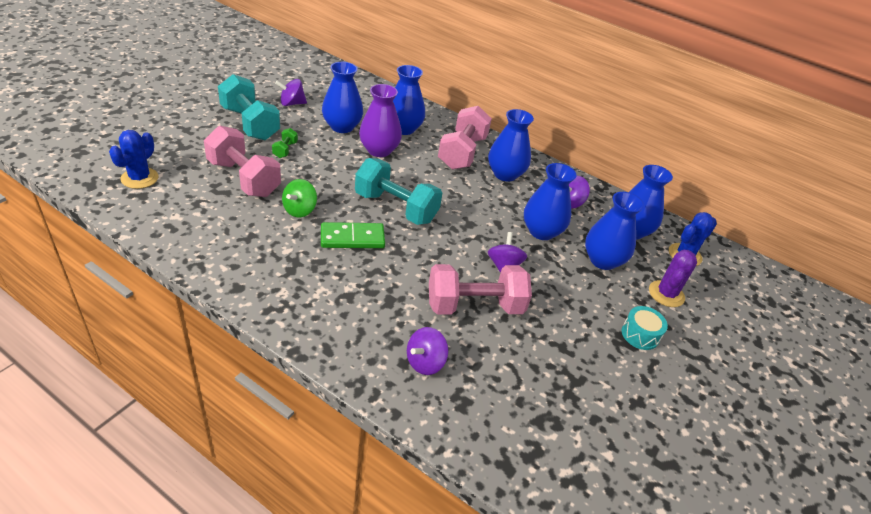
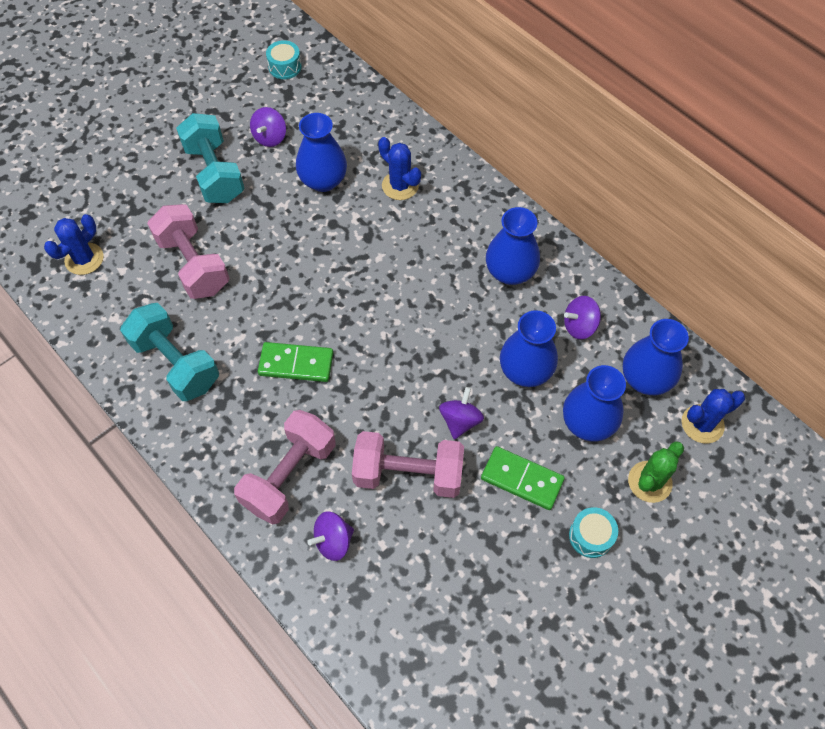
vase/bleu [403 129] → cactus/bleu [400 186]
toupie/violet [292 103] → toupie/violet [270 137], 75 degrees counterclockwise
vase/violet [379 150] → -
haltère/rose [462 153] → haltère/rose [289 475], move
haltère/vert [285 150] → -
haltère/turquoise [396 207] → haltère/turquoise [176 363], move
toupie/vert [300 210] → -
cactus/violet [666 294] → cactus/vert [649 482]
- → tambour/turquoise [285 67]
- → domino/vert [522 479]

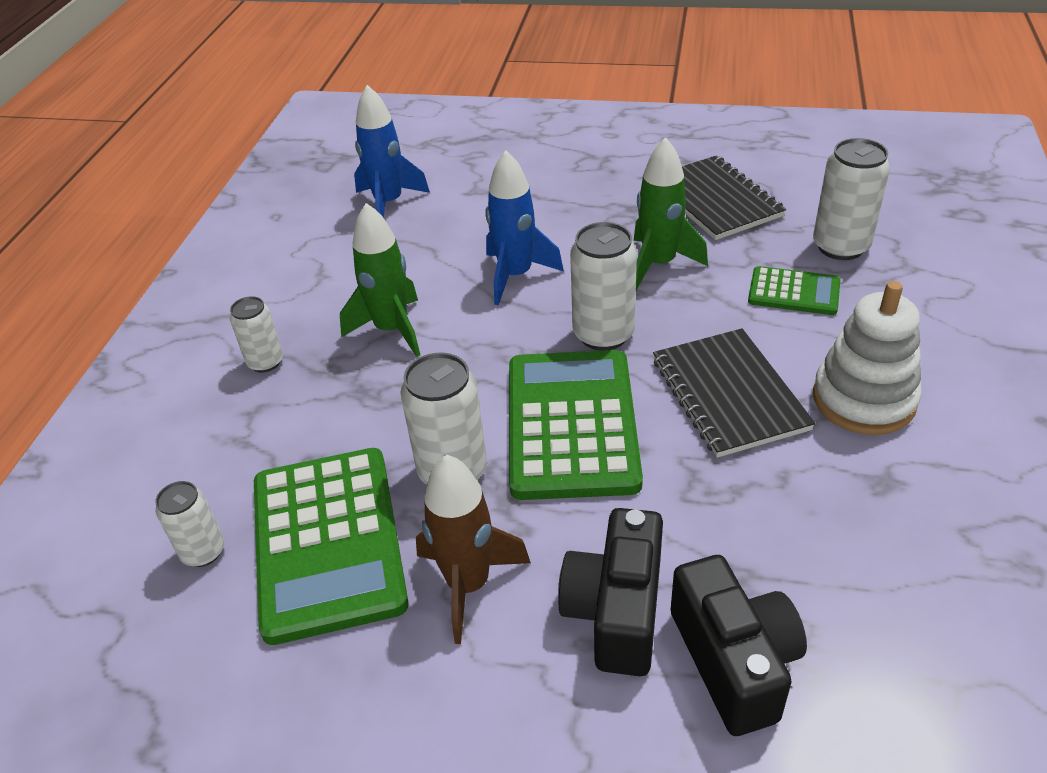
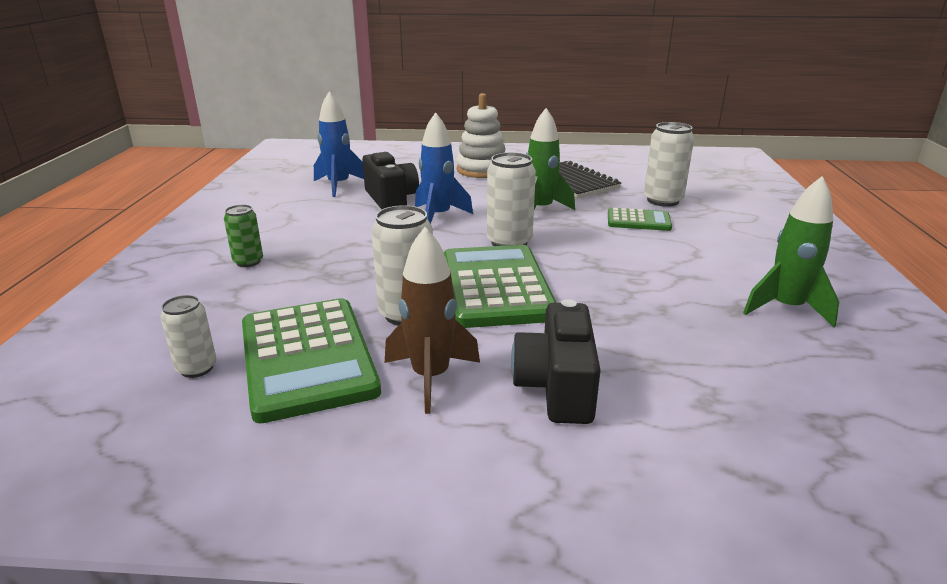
fusée/vert [392 330] → fusée/vert [786 308], move
jouet à empiler/blanc [863 399] → jouet à empiler/blanc [482 170], move
canette/blanc [265 362] → canette/vert [248 262]
carnet/noir [729 394] → -
appareil photo/noir [734 661] → appareil photo/noir [391 199], move

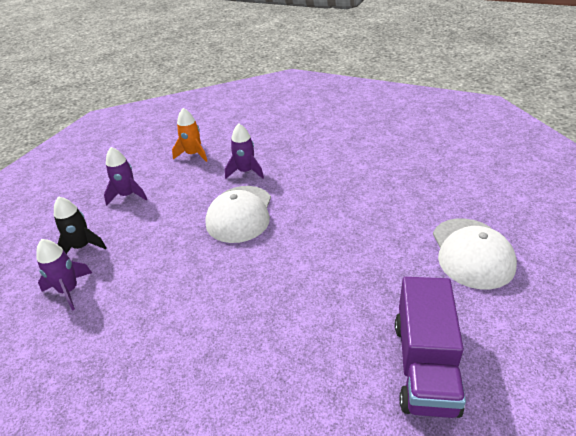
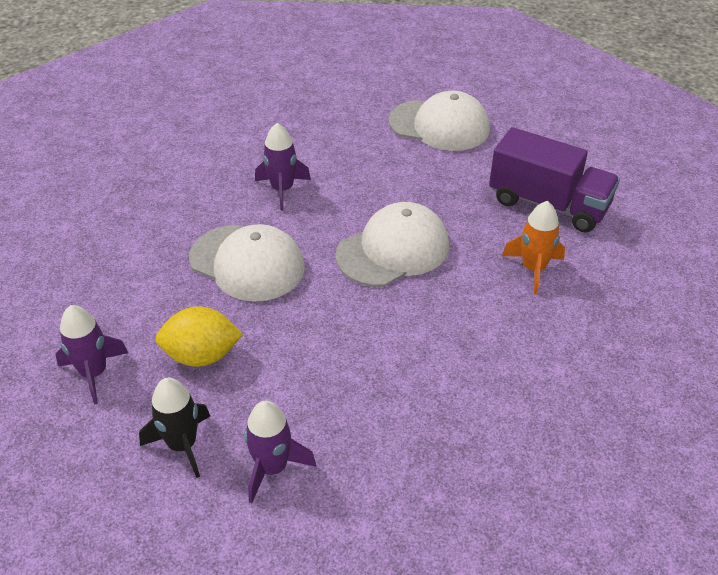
fusée/orange [193 154] → fusée/orange [533 269], move
fusée/violet [245 172] → fusée/violet [282 190], move
- → casquette/blanc [393 250]
- → citron/jaune [202 356]

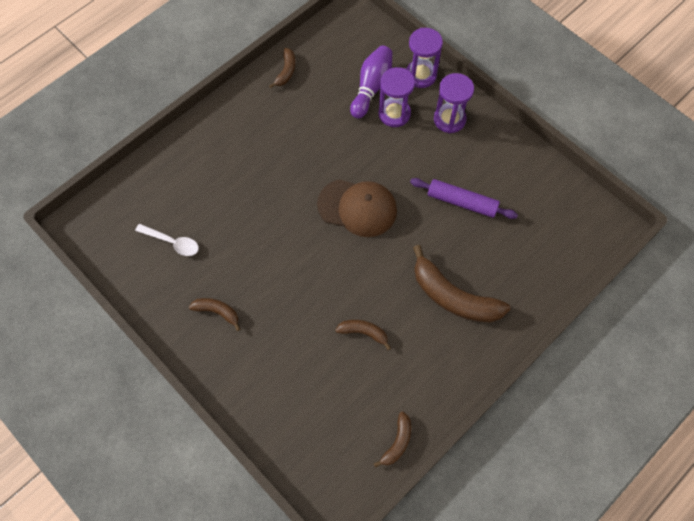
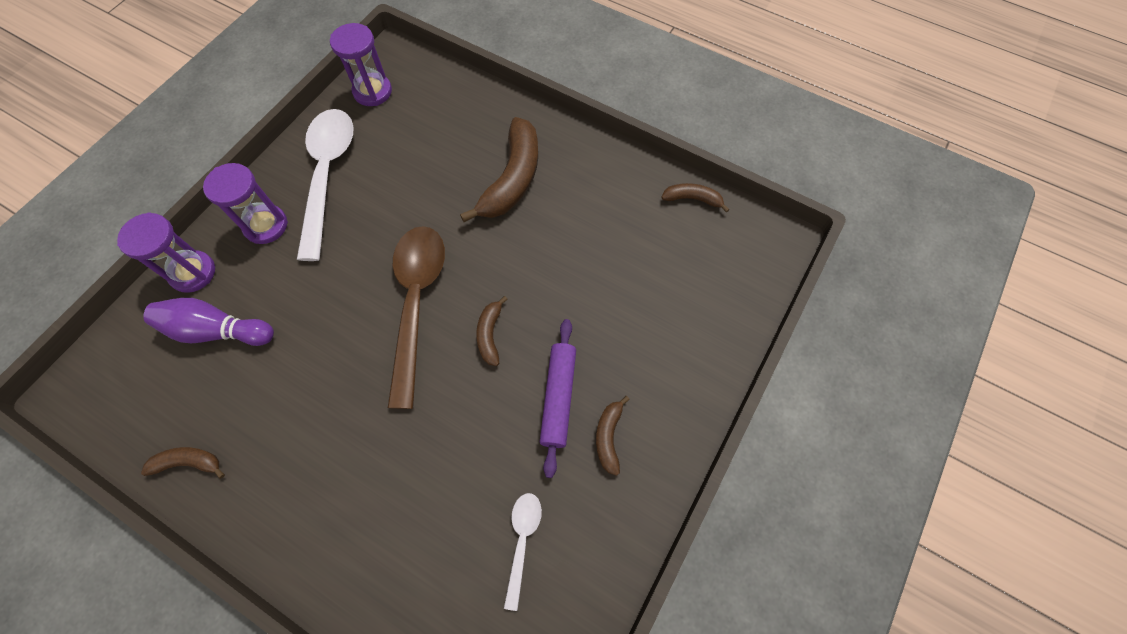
sablier/violet [394 114] → sablier/violet [372 92], move
rouleau à pâtisserie/violet [462 202] → rouleau à pâtisserie/violet [558 397], move
casquette/marron [357 208] → cuillère/marron [416 303]
banane/marron [363 333] → banane/marron [490 334], move
- → cuillère/blanc [327 175]

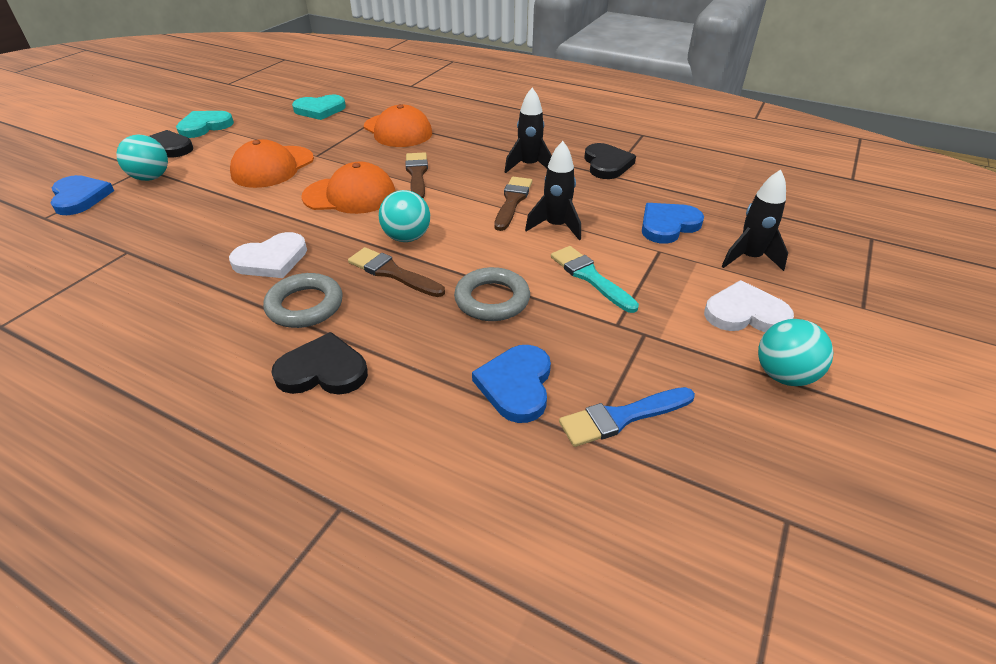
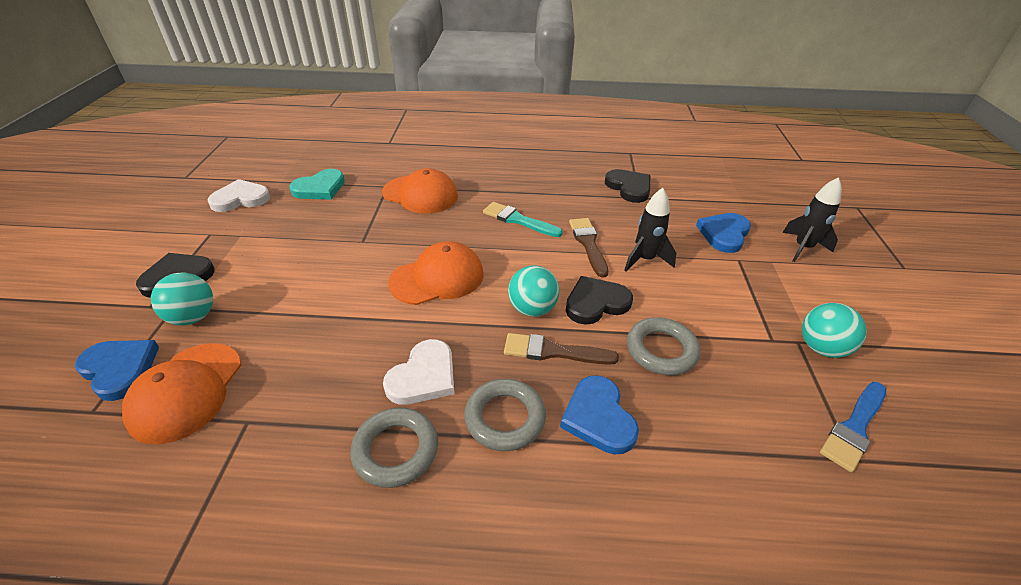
fusée/noir [529 166] → -
cœur/turquoise [205 126] → -
casquette/orange [273 167] → casquette/orange [186 392], move
pinceau/marron [417 174] → -
pinceau/turquoise [590 277] → pinceau/turquoise [518 220], move
cœur/blanc [745 313] → cœur/blanc [241 199], move
balle/turquoise [784 375] → balle/turquoise [821 348], move
cœur/noir [323 370] → cœur/noir [596 303], move
cœur/bleu [516 385] → cœur/bleu [598 417], move
- → anneau/gris [396 450]

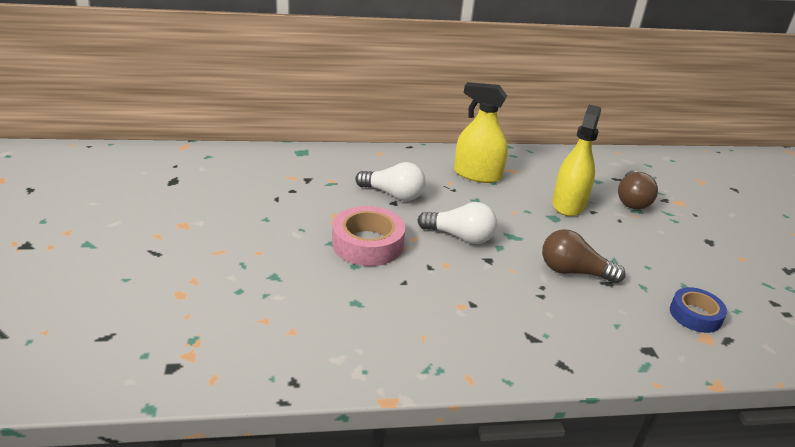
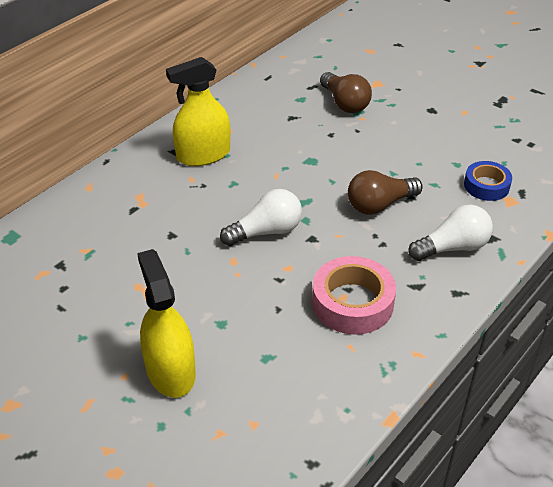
vaporisateur/jaune [568 204] → vaporisateur/jaune [170 371], move
ampoule/blanc [393 194] → ampoule/blanc [452 247], move
ruban adhésif/rose [367 244] → ruban adhésif/rose [352 303], move

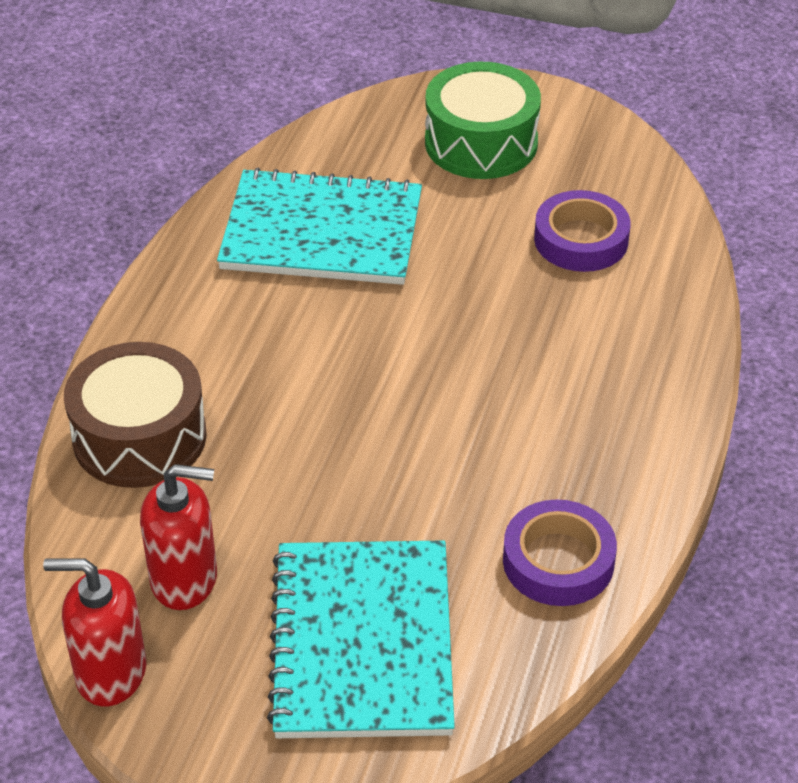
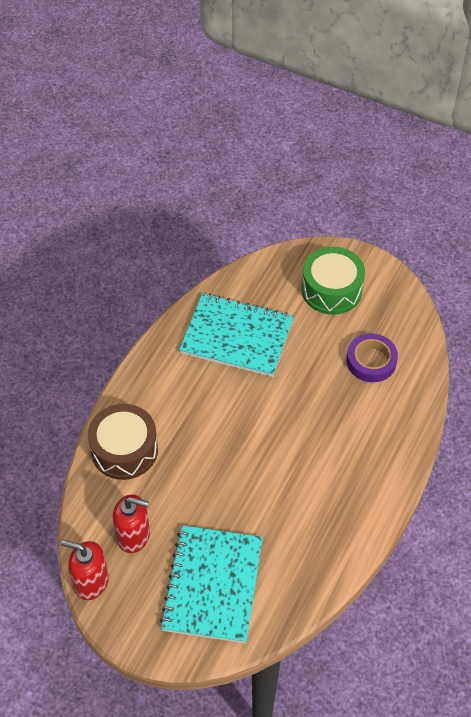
ruban adhésif/violet [558 561] → -

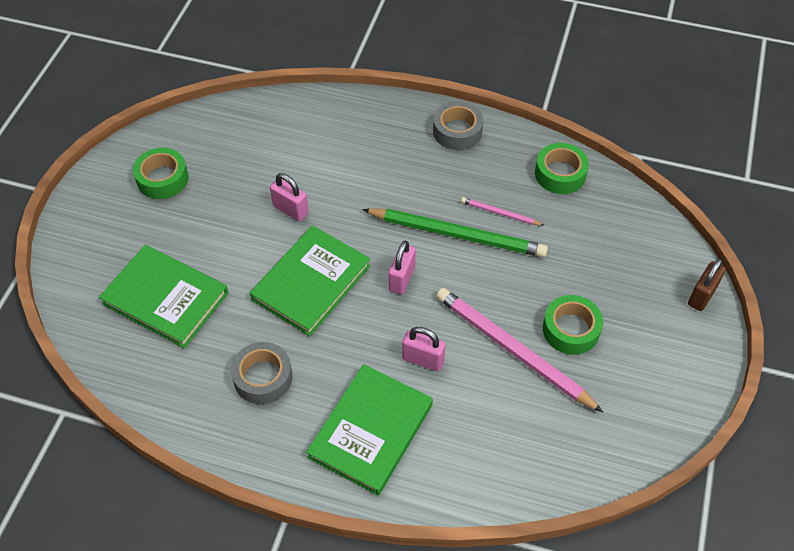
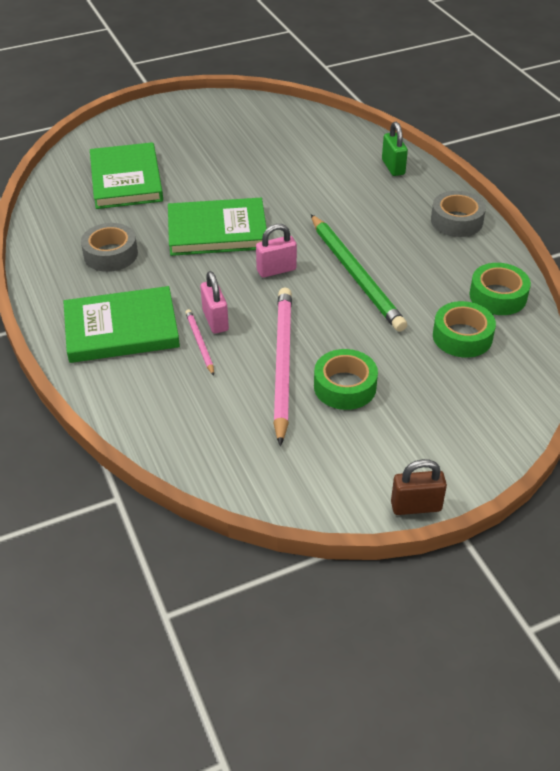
ruban adhésif/vert [162 179] → ruban adhésif/vert [462 336], move
cadenas/rose [290 210] → -
crayon/rose [500 213] → crayon/rose [199 343], move
cadenas/marron [702 296] → cadenas/marron [416 506], move
- → cadenas/vert [393 167]

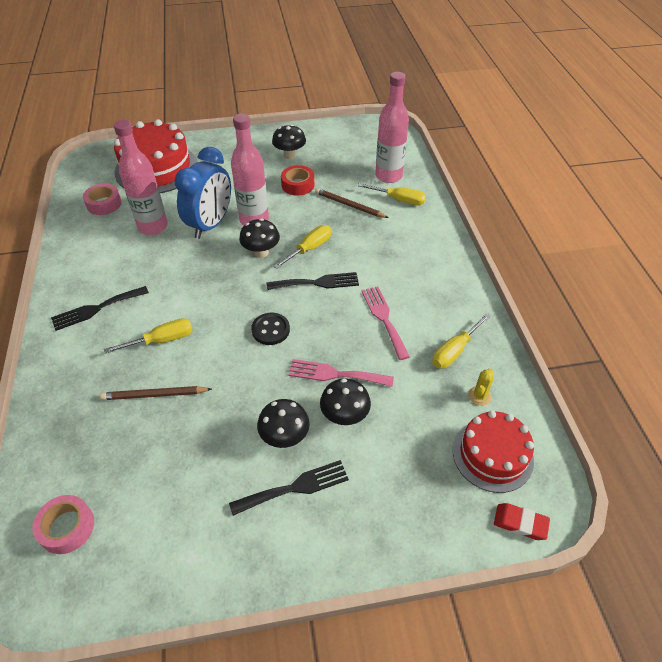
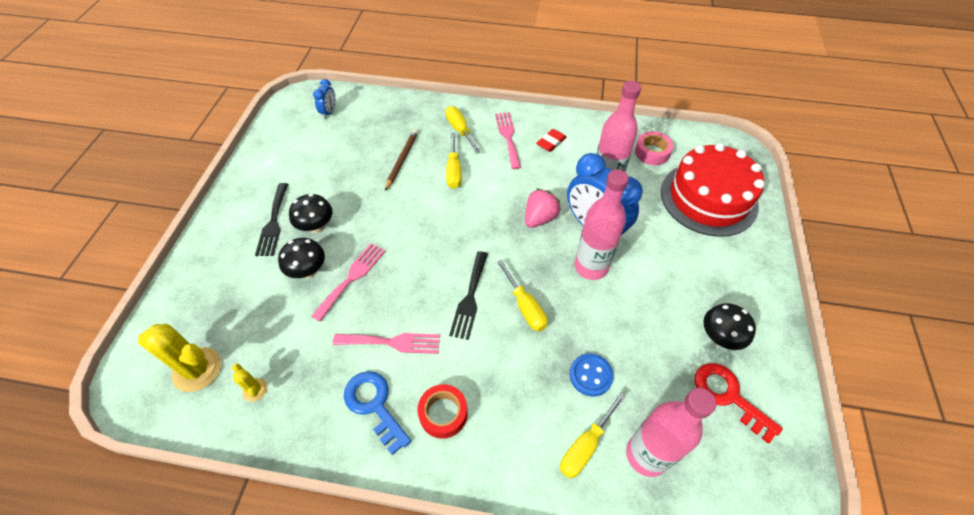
ruban adhésif/rouge [298 185] → ruban adhésif/rouge [443 413], move
crayon/marron [349 205] → bouton/bleu [590 375]
champignon/noir [261 252] → -
fourchette/noir [96 309] → fourchette/rose [508 137]
bouton/noir [270 330] → -
tournevis/jaune [455 350] → tournevis/jaune [460 130], move
gâteau/rouge [492 455] → cactus/jaune [197 369]
ruban adhésif/rose [67 527] → réveil/bleu [329 112]
gomme/rouge [520 523] → gomme/rouge [551 142], move
- → fraise/rose [540 218]
- → clé/rouge [728 396]
- → clé/bleu [374 405]

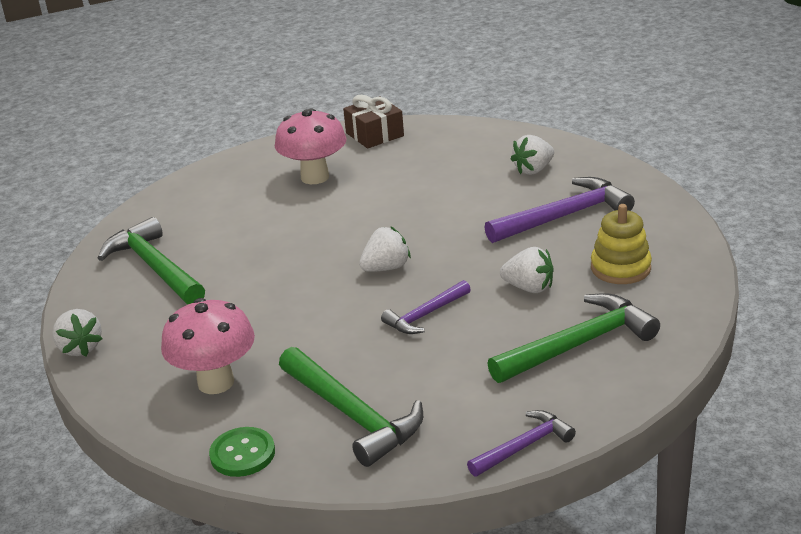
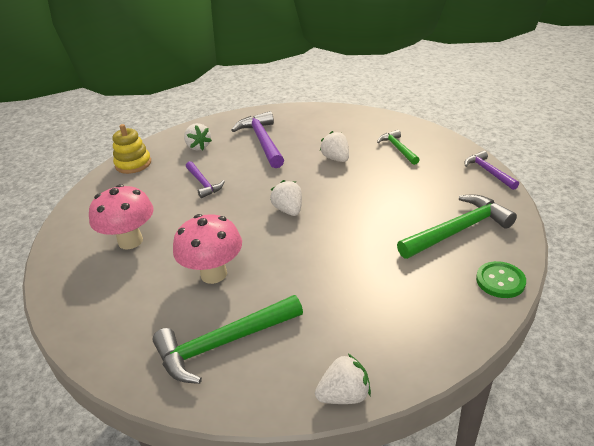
cadeau/marron [374 134] → -
jouet à empiler/jaune [620 268] → jouet à empiler/jaune [133 164], move
fraise/blanc [529 288] → fraise/blanc [336 159], 60 degrees counterclockwise
marteau/violet [425 315] → marteau/violet [203 183], move
marteau/vert [578 344] → marteau/vert [398 149], x0.58
champignon/rose [216 382] → champignon/rose [214 274], move

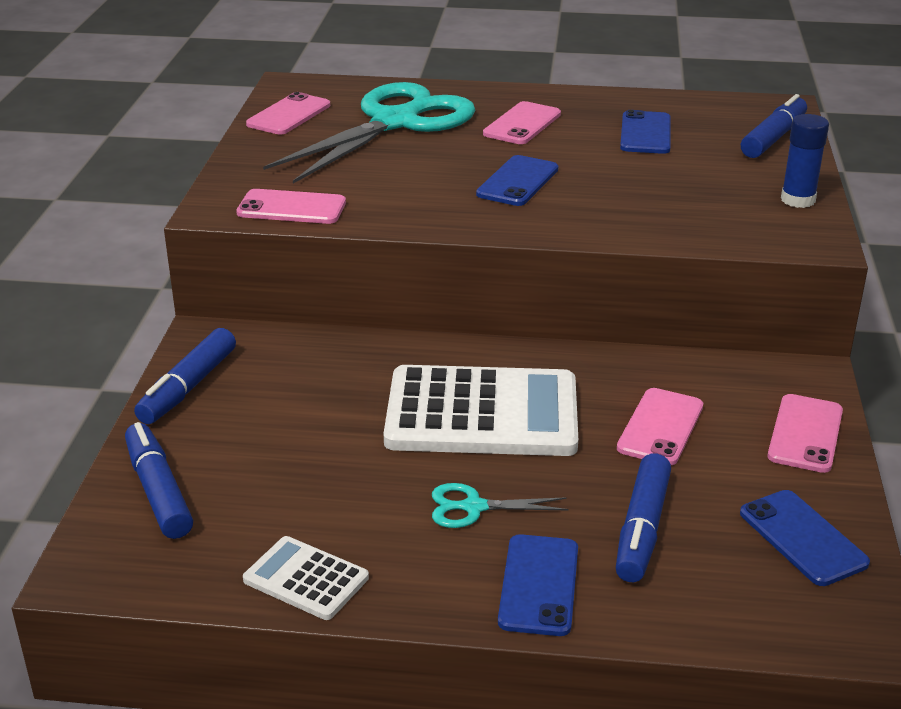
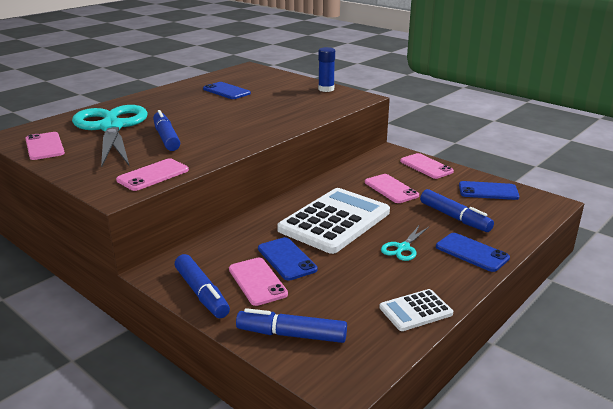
feutre/bleu [773 138] → feutre/bleu [166 138], move
téléphone/rose [522 124] → téléphone/rose [257 281], move
téléphone/bleu [518 182] → téléphone/bleu [287 259], move

